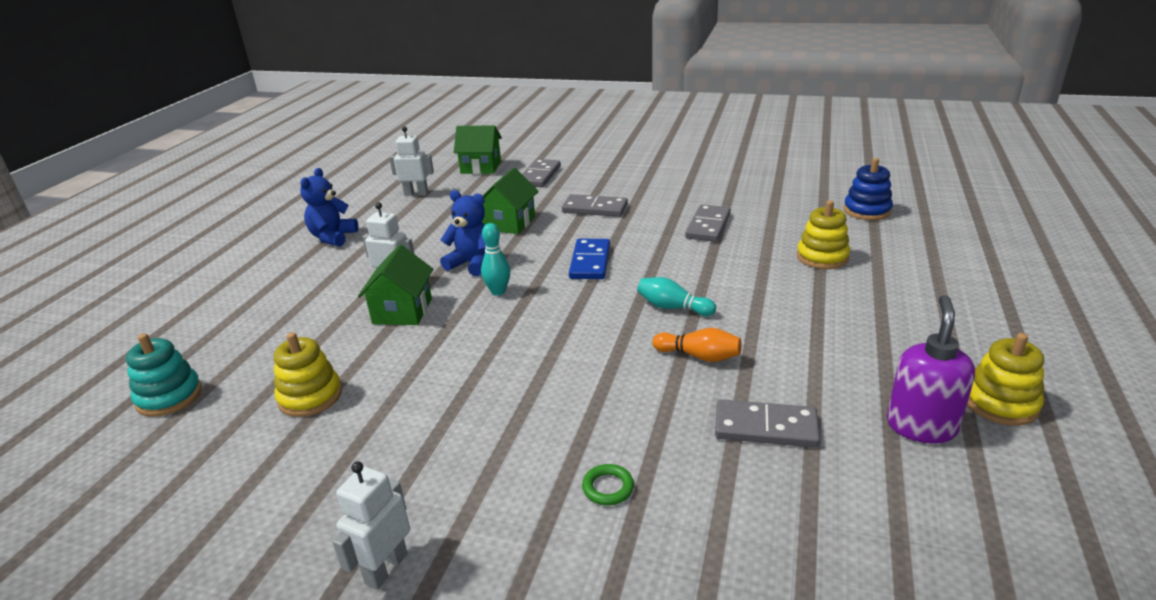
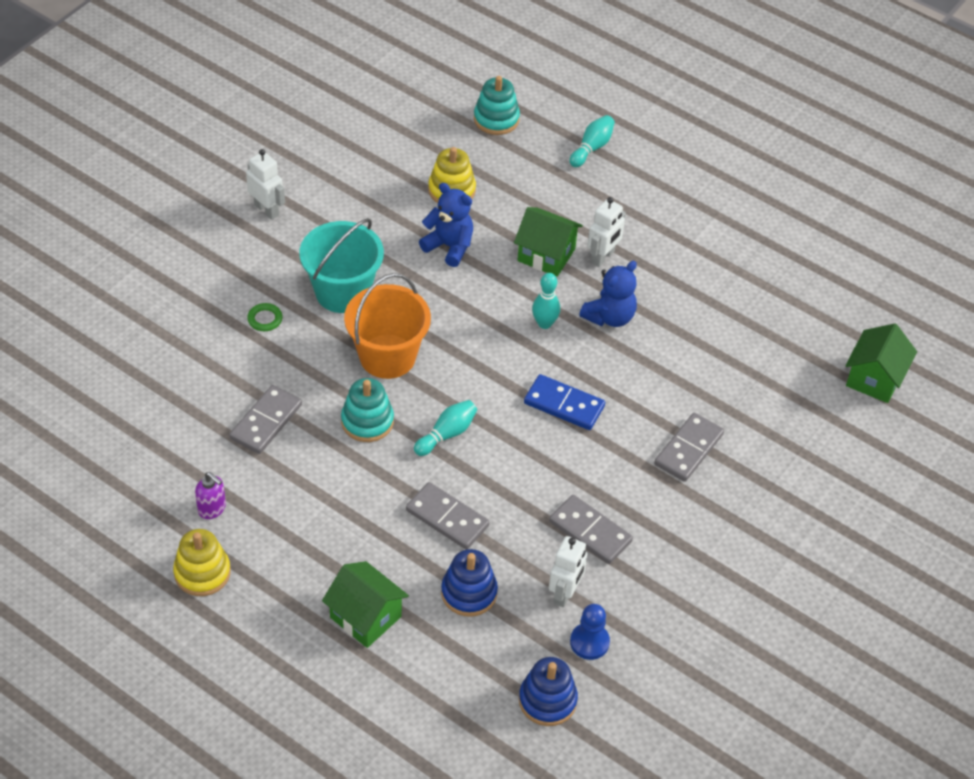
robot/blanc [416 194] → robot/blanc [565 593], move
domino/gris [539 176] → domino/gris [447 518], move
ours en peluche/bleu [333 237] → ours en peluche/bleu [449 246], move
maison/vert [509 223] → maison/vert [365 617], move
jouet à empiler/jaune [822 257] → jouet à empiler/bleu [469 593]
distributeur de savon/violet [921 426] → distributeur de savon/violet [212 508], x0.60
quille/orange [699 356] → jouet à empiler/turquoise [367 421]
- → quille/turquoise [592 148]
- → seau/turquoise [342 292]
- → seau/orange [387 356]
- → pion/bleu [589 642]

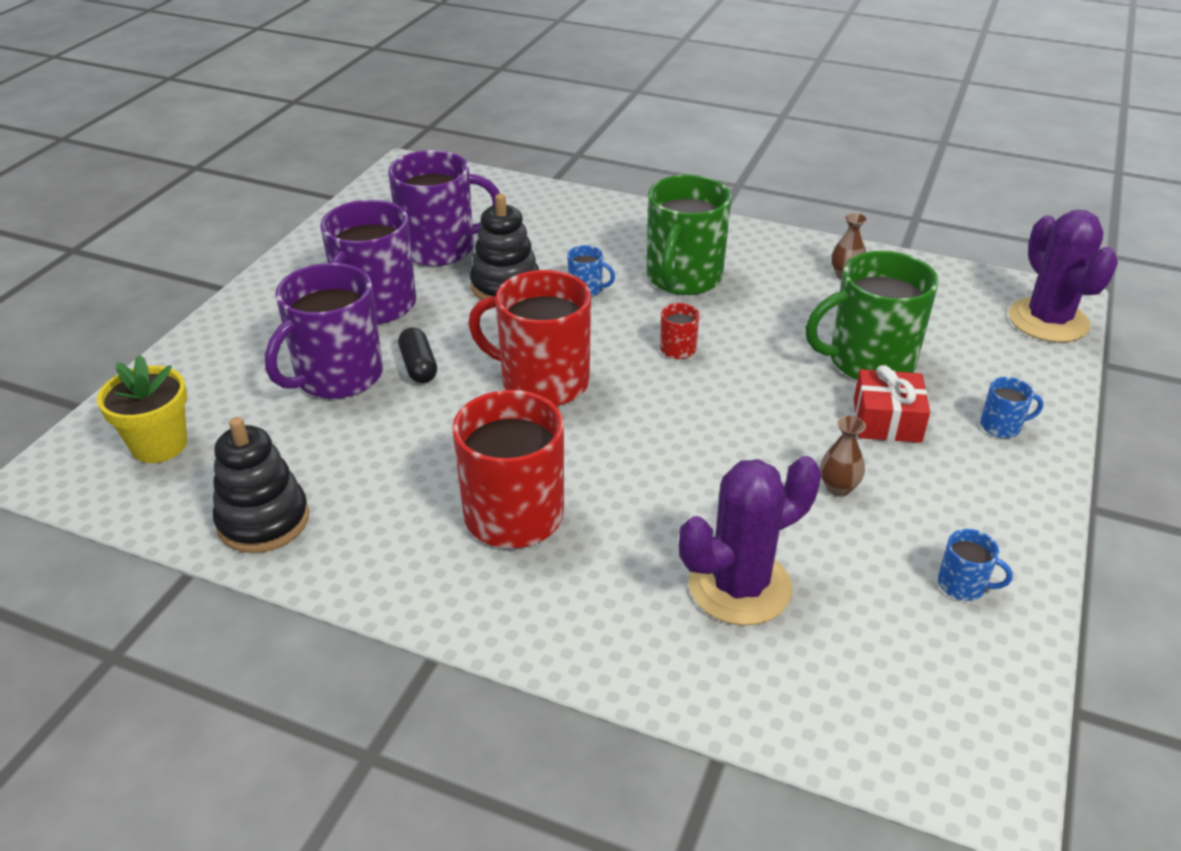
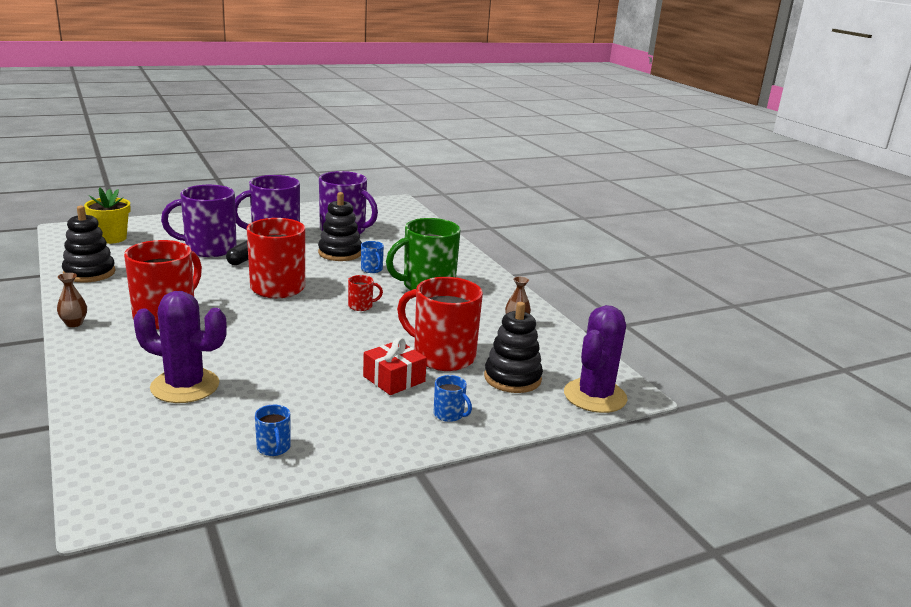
tasse/vert [869 361] → tasse/rouge [442 356]
vase/marron [838 488] → vase/marron [74 323], move
- → jouet à empiler/noir [512 378]

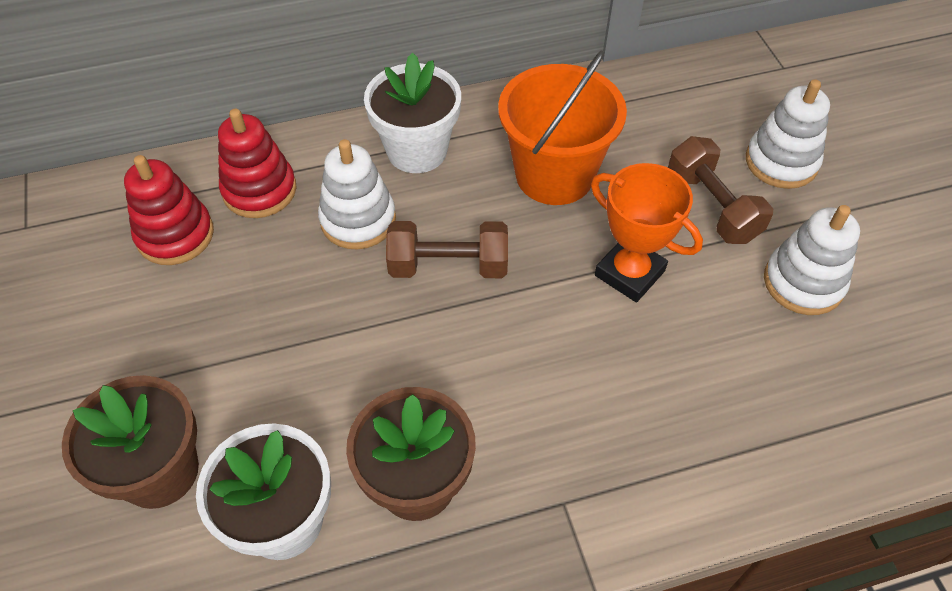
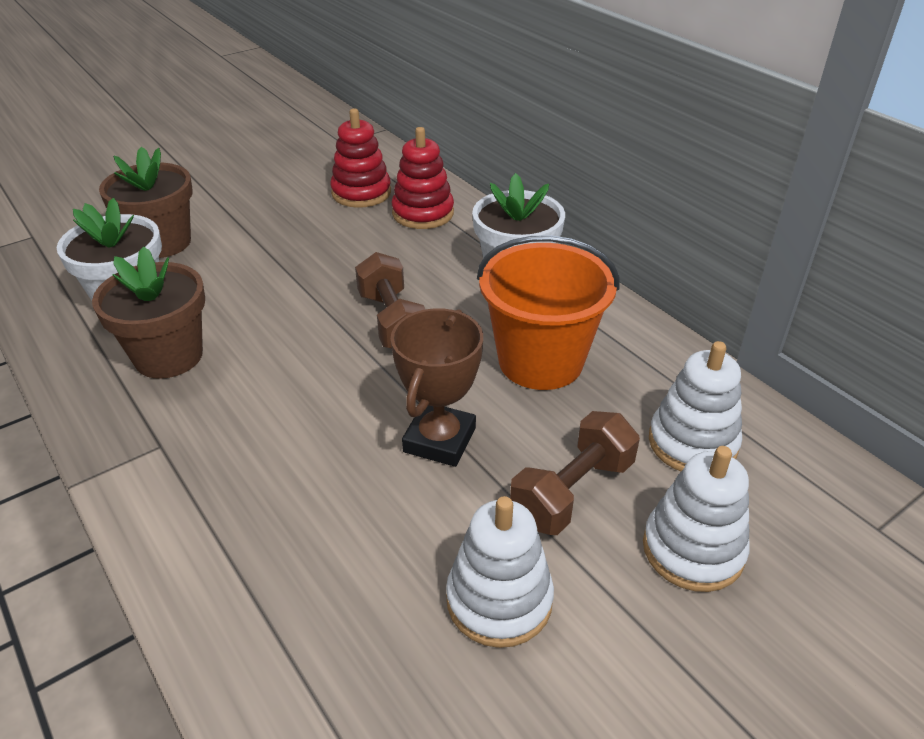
jouet à empiler/blanc [358 220] → jouet à empiler/blanc [692 443], move
trophée/orange [629 273] → trophée/marron [439 440]

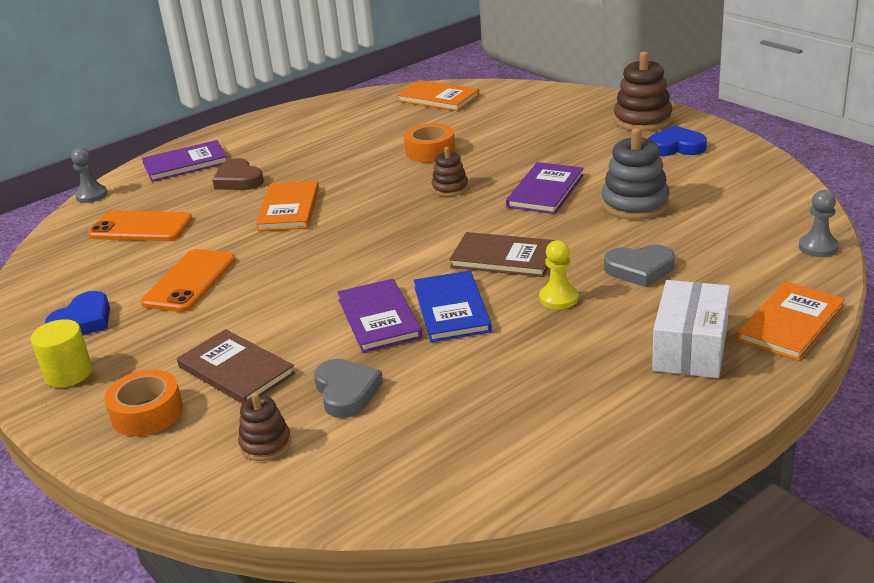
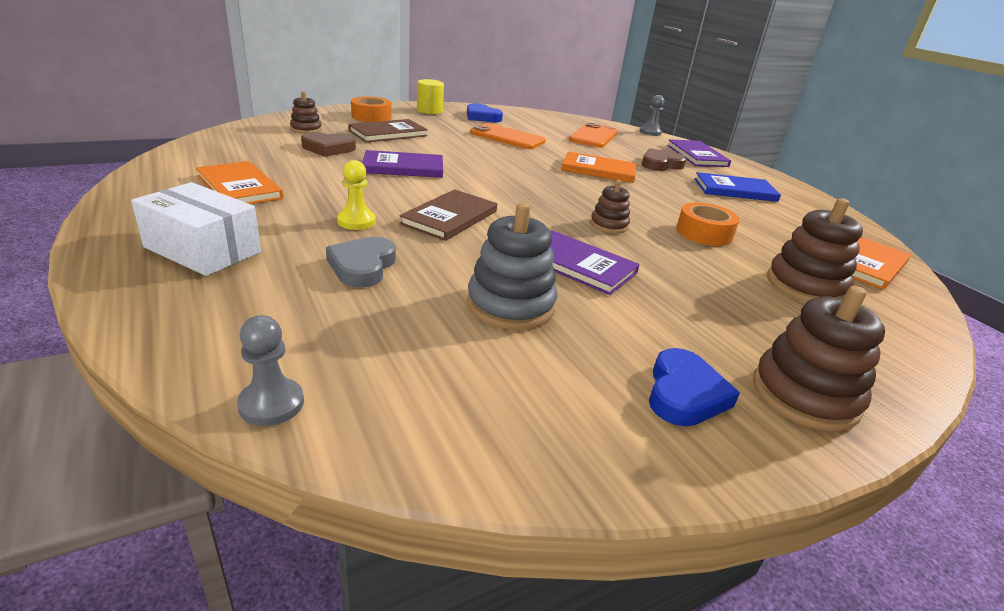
livre/bleu [452 309] → livre/bleu [735 190], move
livre/orange [791 324] → livre/orange [239 187], move
cœur/gris [346 392] → cœur/marron [328 148]
- → jouet à empiler/marron [805 286]

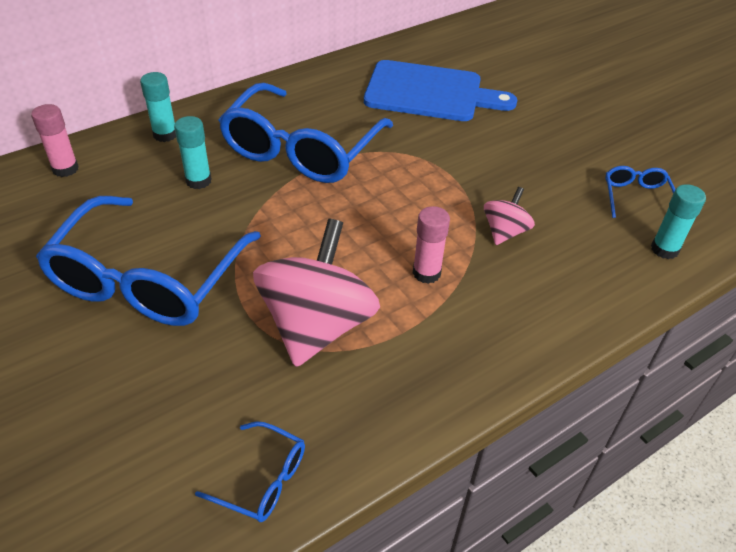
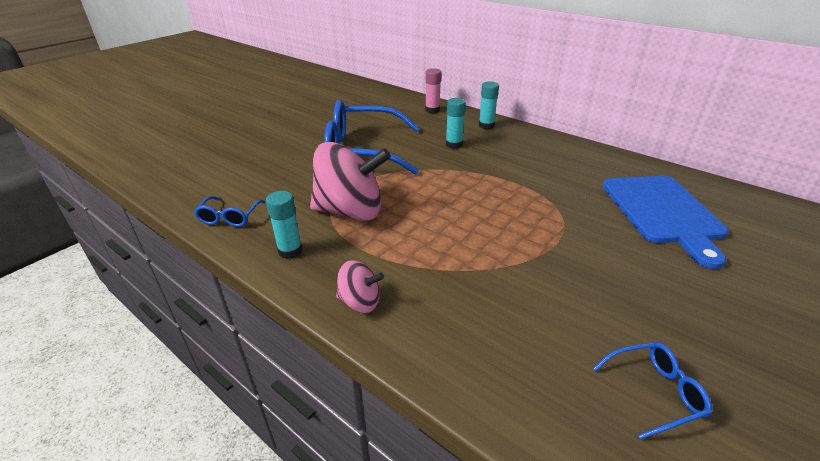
lunettes/bleu [301 150] → -
bâton de colle/turquoise [664 249] → bâton de colle/turquoise [290 251], move
toupie/rose [504 232] → toupie/rose [360 302], move
bâton de colle/rose [426 273] → -

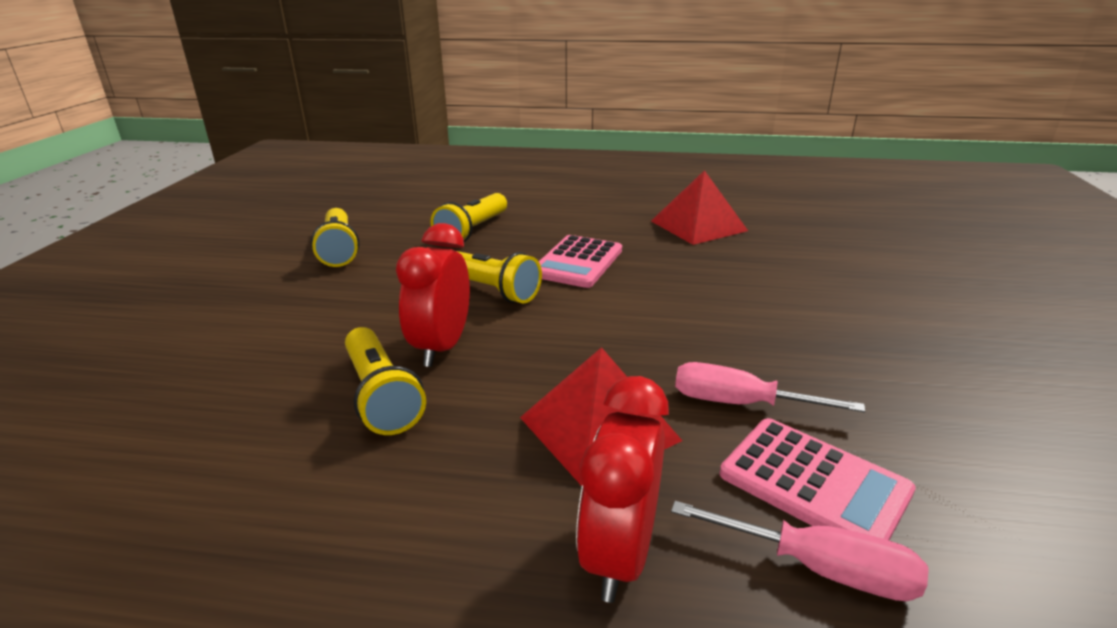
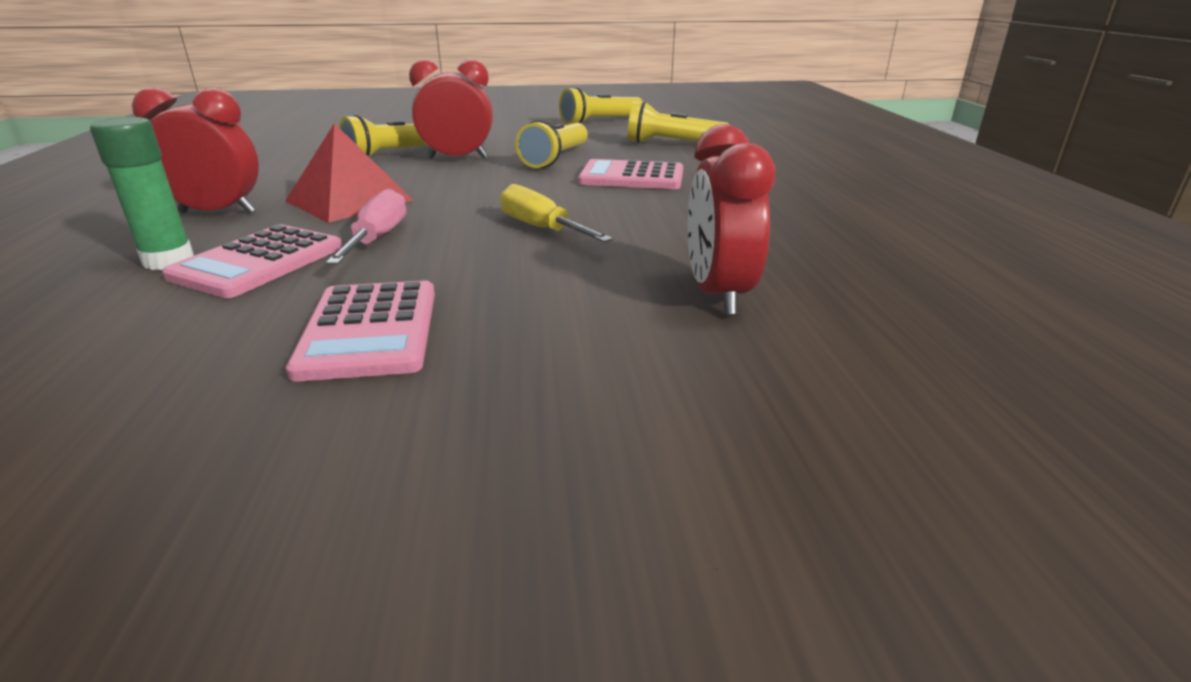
pyramide/rouge [698 225] → -
tournevis/rose [818 568] → bâton de colle/vert [168 261]
- → réveil/rouge [717 295]
- → tournevis/jaune [542 229]
- → calculatrice/rose [370 330]

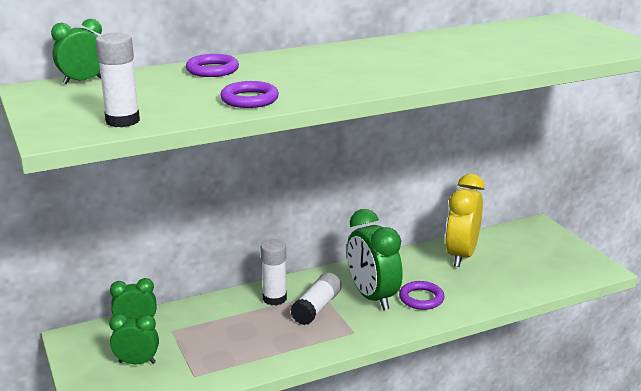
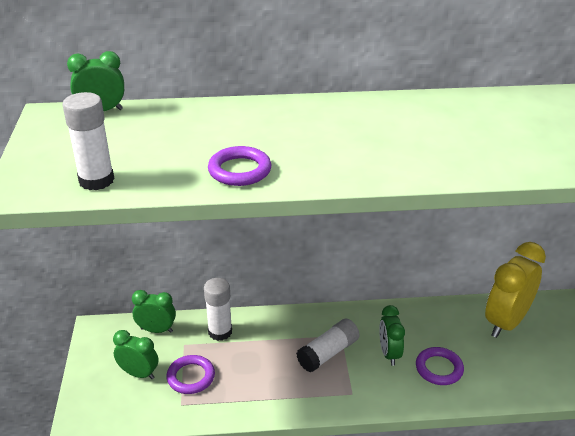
anneau/violet [212 70] → anneau/violet [191 377], move
réveil/vert [372 297] → réveil/vert [389 353], x0.57
bâton de colle/blanc [274 298] → bâton de colle/blanc [220 332], move

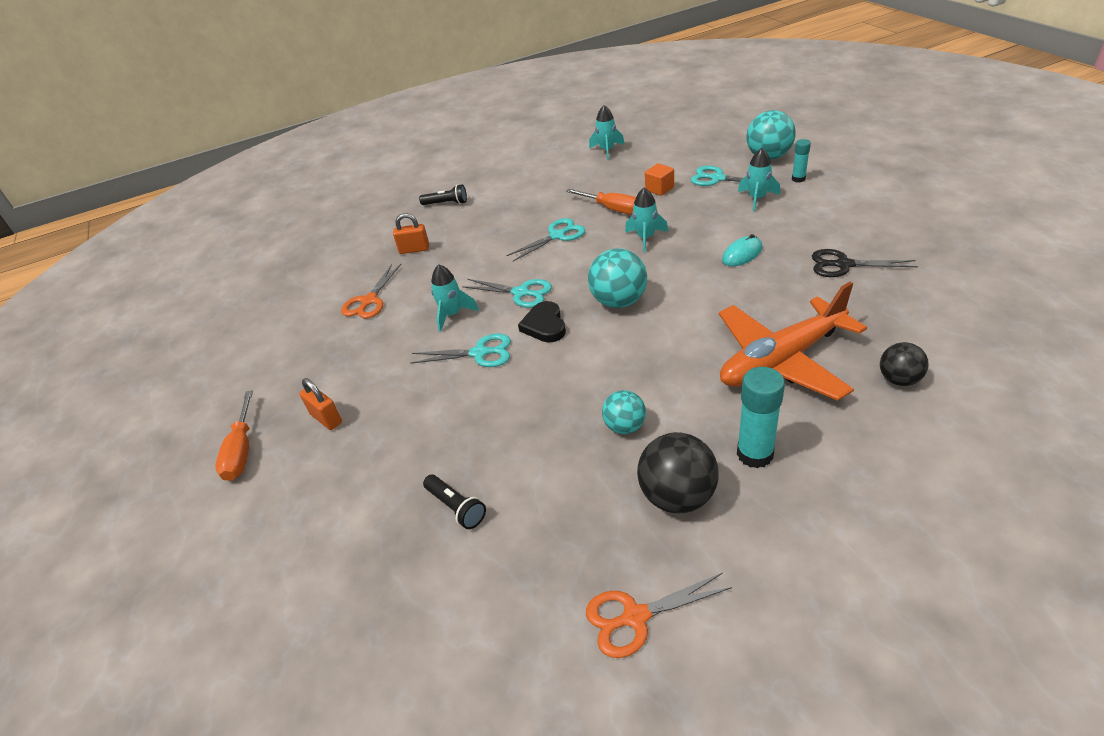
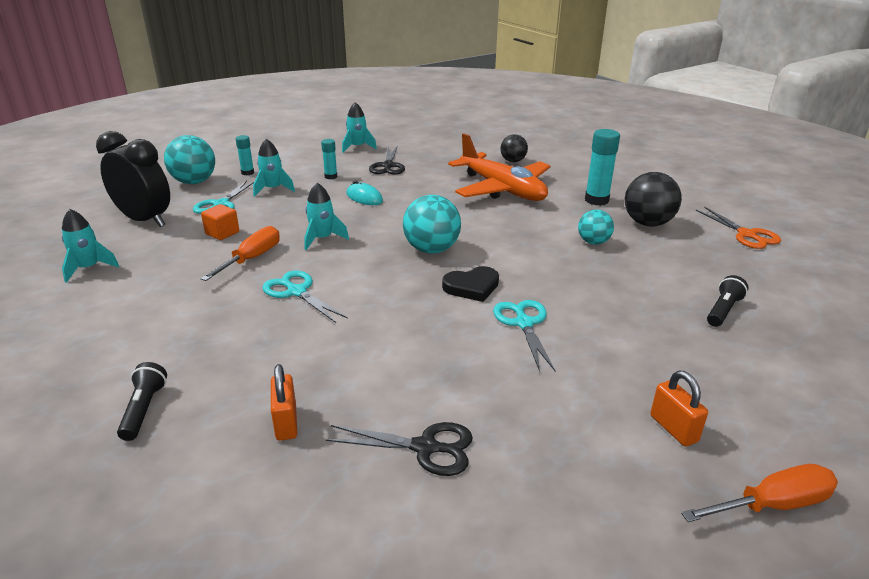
ciseaux/orange [369 301] → ciseaux/noir [425 448]
fusée/turquoise [452 315] → fusée/turquoise [357 147], move
ciseaux/turquoise [521 293] → -
cadenas/orange [326 418] → cadenas/orange [673 428], 60 degrees counterclockwise
- → réveil/noir [145 220]
- → bâton de colle/turquoise [331 176]

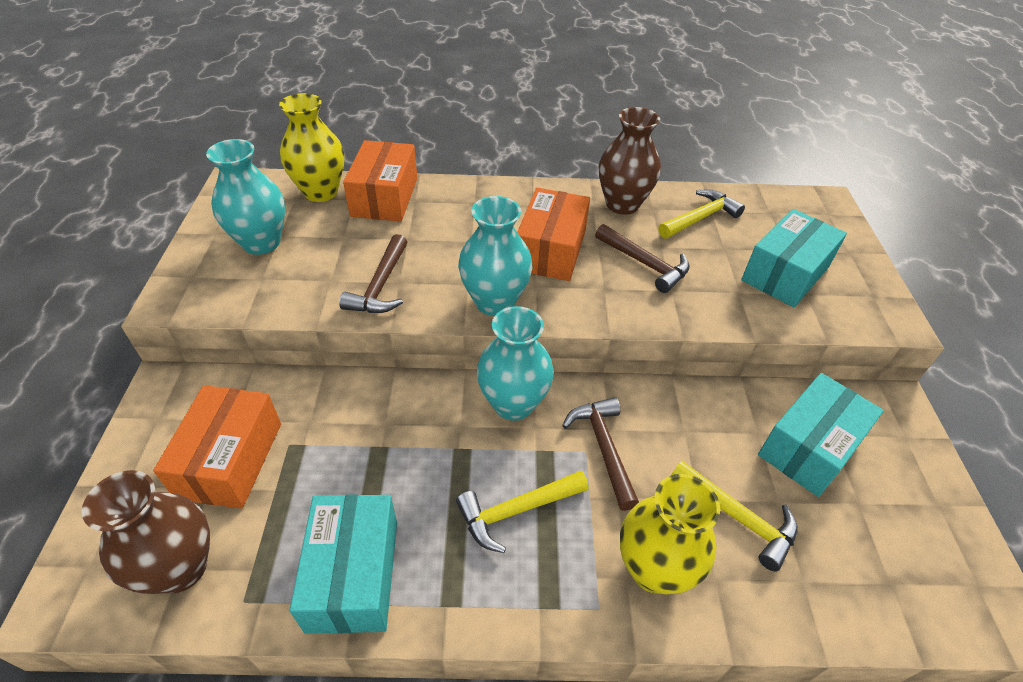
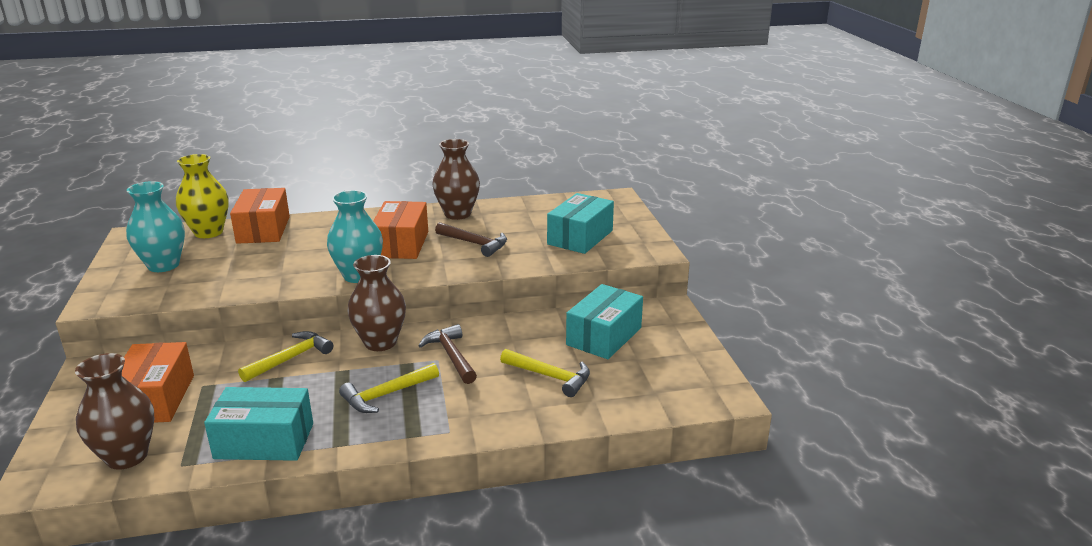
marteau/jaune [700 218] → marteau/jaune [290 359], move
marteau/marron [380 285] → -
vase/turquoise [513 404] → vase/marron [380 342]
vase/jaune [654 569] → -
boîte/turquoise [353 574] → boîte/turquoise [264 441], 75 degrees counterclockwise

